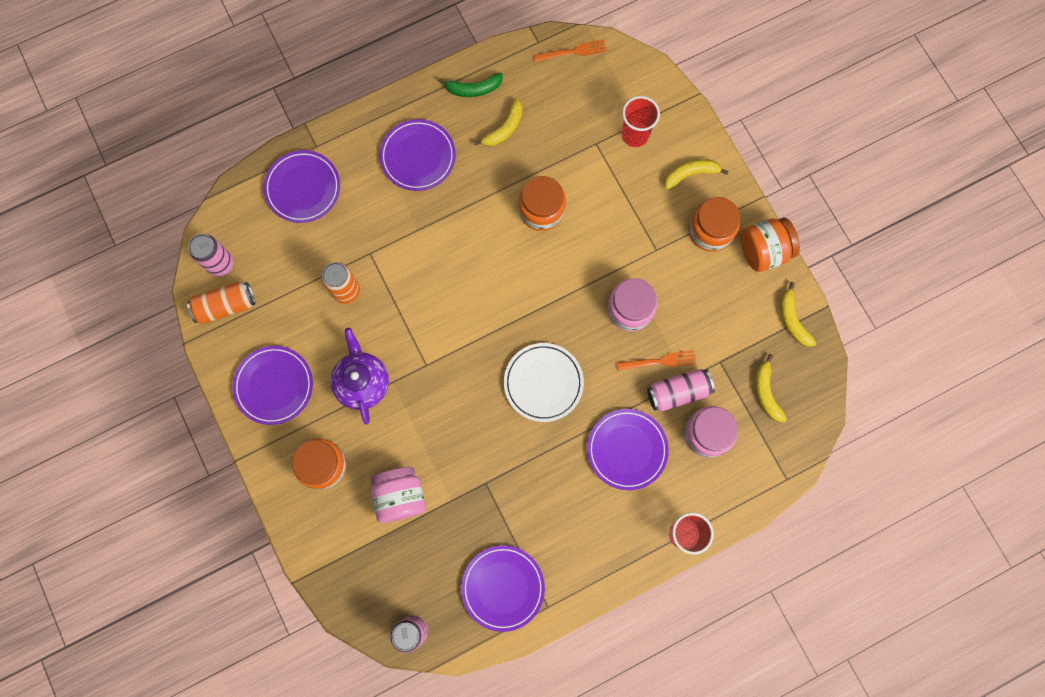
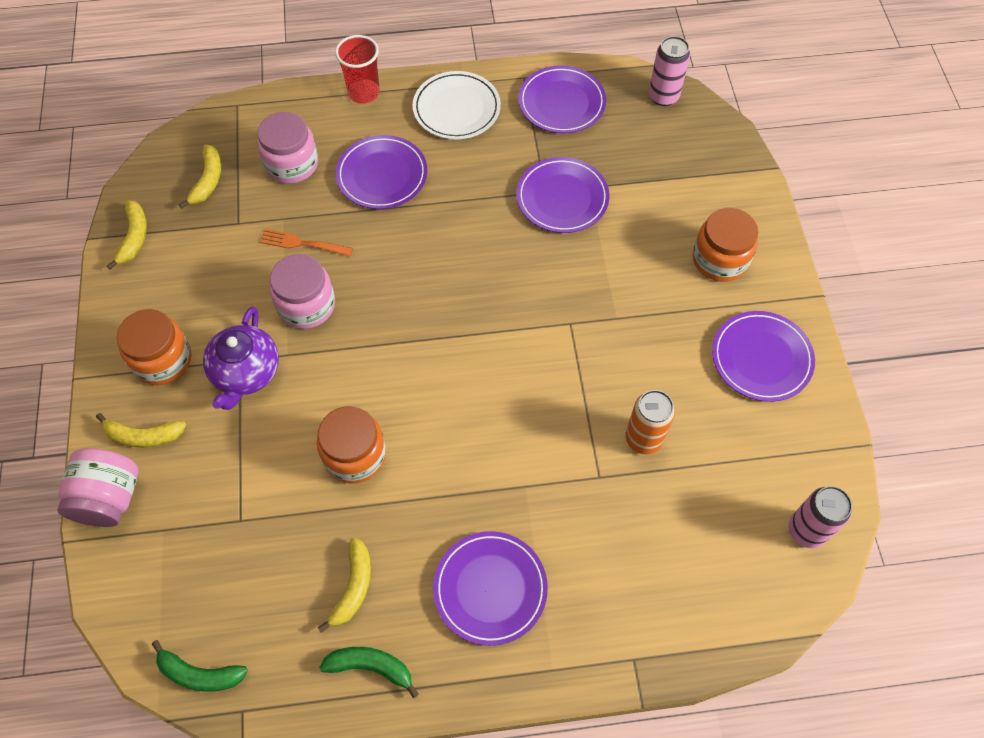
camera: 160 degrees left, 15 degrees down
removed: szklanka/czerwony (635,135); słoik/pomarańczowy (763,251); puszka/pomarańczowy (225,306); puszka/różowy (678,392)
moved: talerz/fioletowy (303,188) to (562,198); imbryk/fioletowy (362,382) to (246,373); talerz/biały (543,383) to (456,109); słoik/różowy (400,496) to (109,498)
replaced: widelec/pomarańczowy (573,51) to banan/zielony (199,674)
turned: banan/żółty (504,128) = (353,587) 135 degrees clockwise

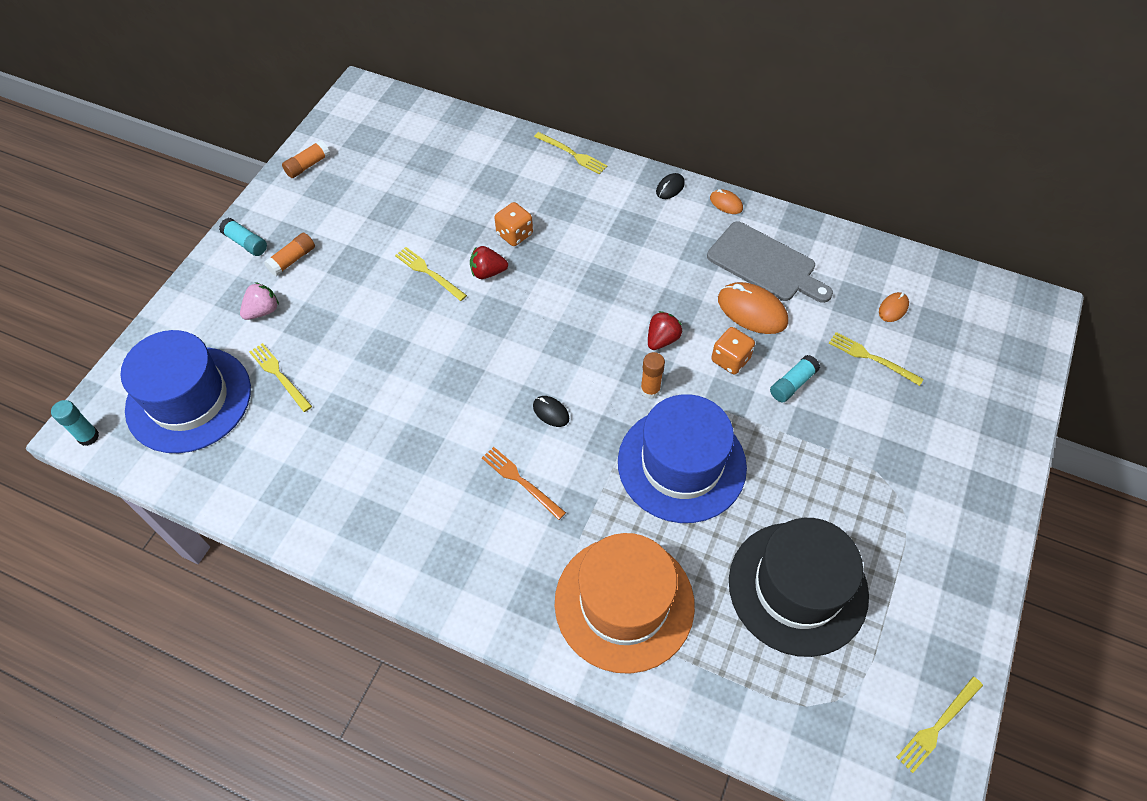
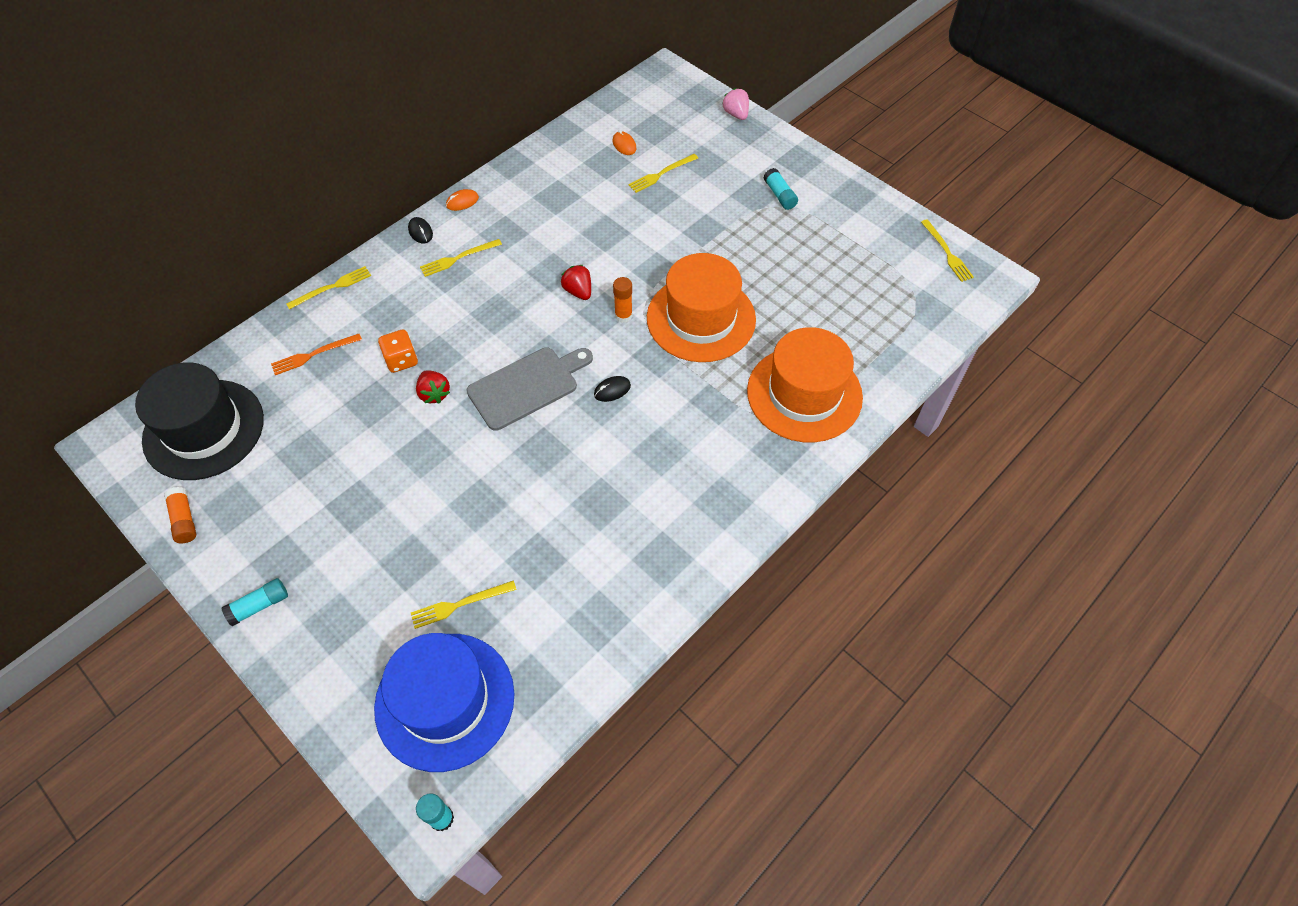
camera: 70 degrees left, 0 degrees up
removed: klej w sztyfcie/pomarańczowy (292,260); myszka/pomarańczowy (752,311); kostka do gry/pomarańczowy (730,360)
moved: deska do krojenia/szary (765,264) to (527,386); widelec/żółty (428,273) to (458,258); truskawka/różowy (262,311) to (736,114); klej w sztyfcie/turkusowy (792,384) to (779,195); widelec/pomarańczowy (521,481) to (313,355); kapelusz/czarny (798,587) to (204,429)
recoloured: kapelusz/niebieski (681,464) to kapelusz/pomarańczowy (701,318)
turned: truskawka/czerwony (488,272) = (434,394) 45 degrees counterclockwise

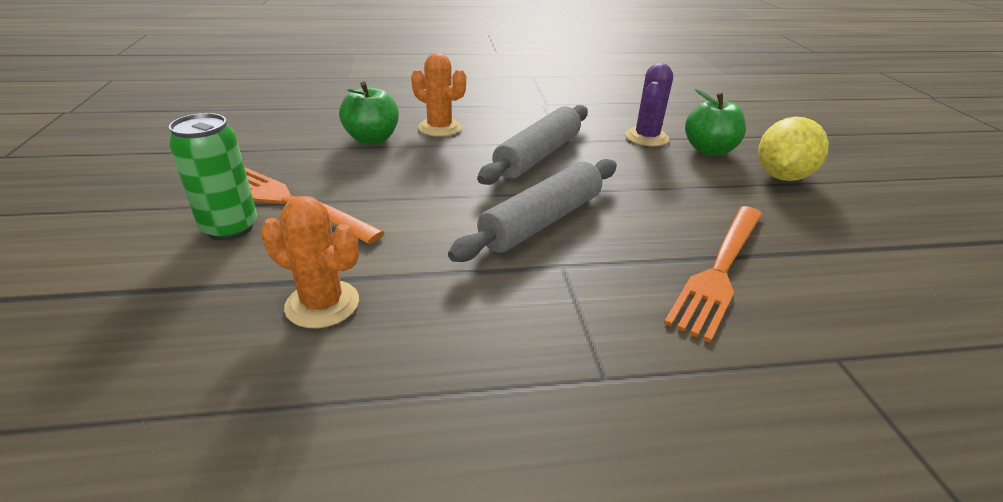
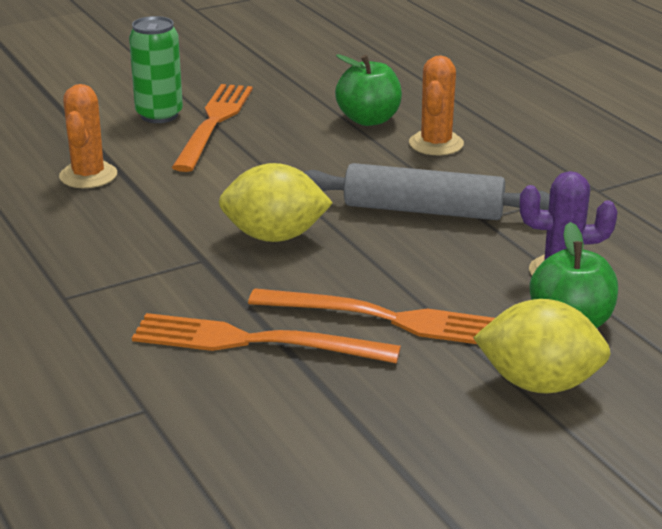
camera: 70 degrees right, 5 degrees down
added: widelec/pomarańczowy (387,319)
replaced: wałek do ciasta/szary (542,221) to cytryna/żółty (274,236)

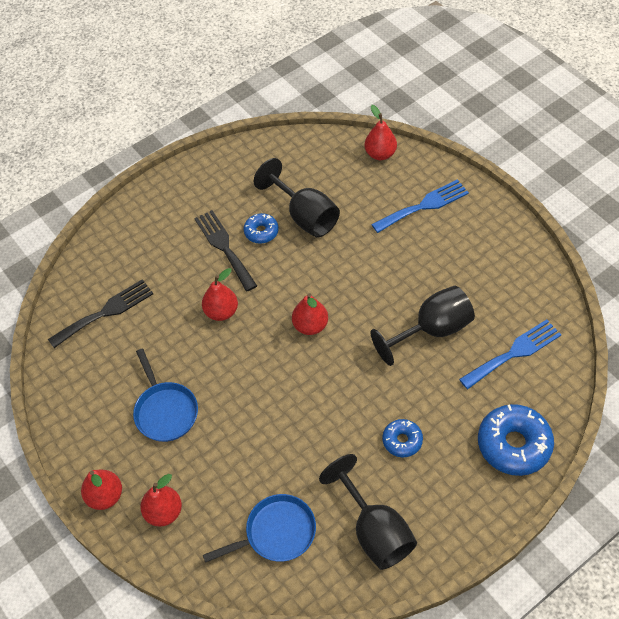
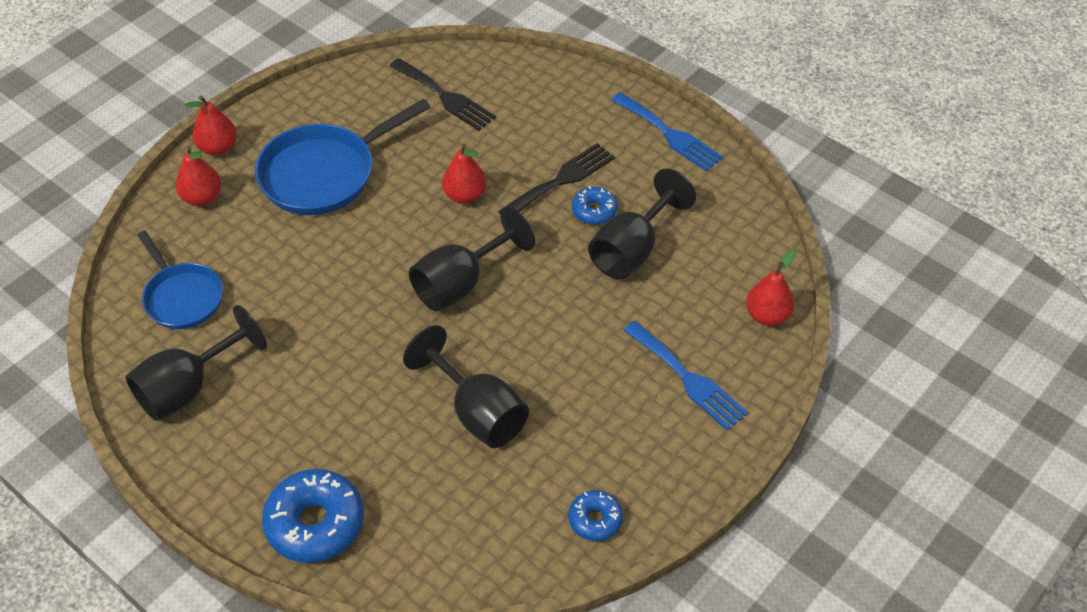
camera: 75 degrees right, 5 degrees down
moved: widelec/niebieski (514,353) to (669,134); donut/niebieski (402,441) to (595,520)
replaced: gruszka/czerwony (310,326) to kielich/czarny (461,283)
resized: patelnia/niebieski (165,411) = (324,173) x1.57

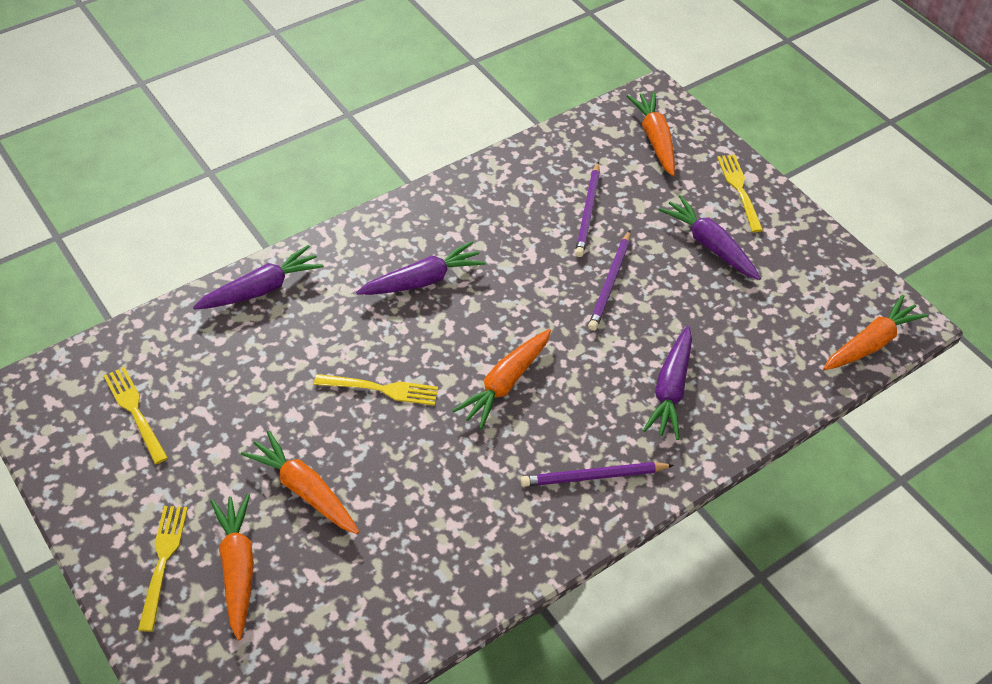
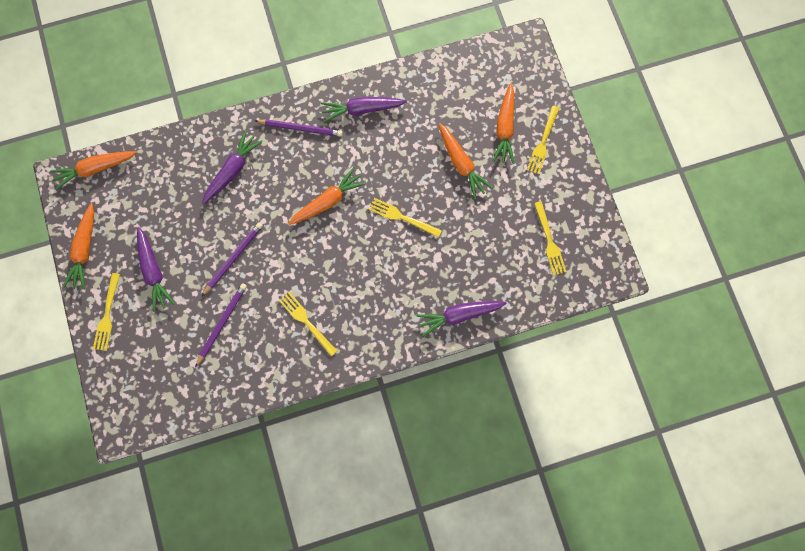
camera: 160 degrees left, 25 degrees up
added: widelec/żółty (306,322)
moved: marchewka/pomarańczowy (654,139) to (84,250); marchewka/fioletowy (423,280) to (362,110)

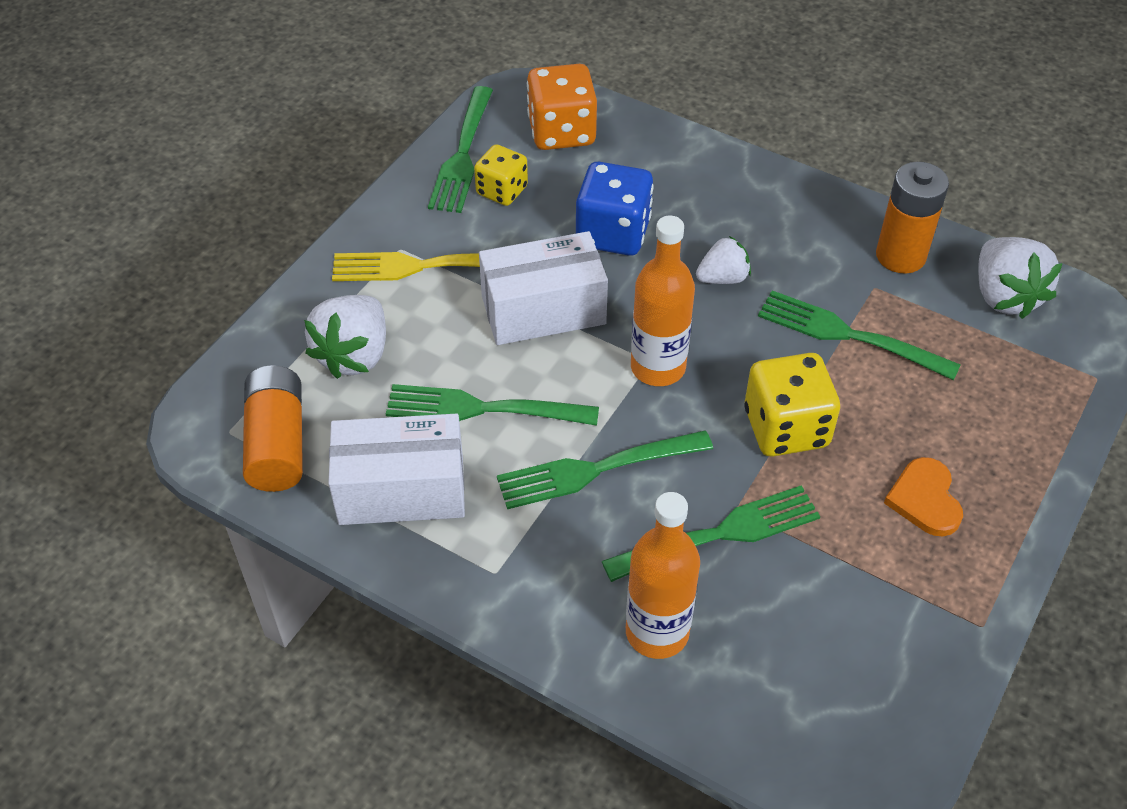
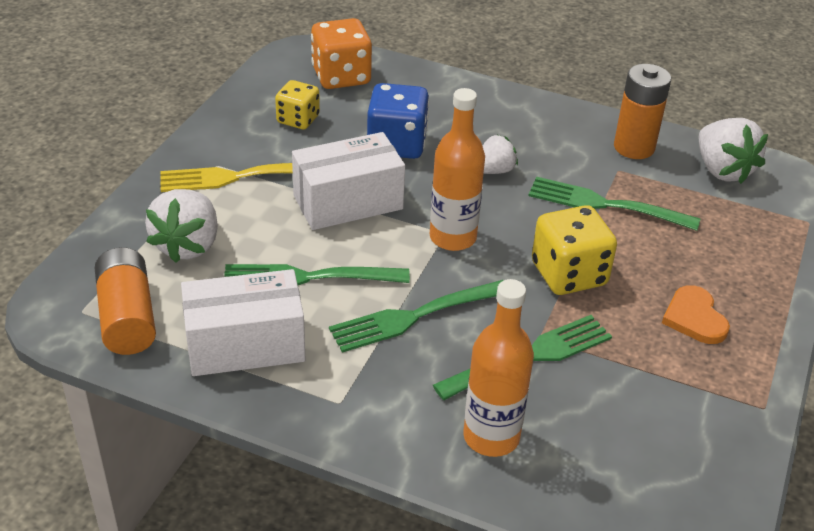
camera: 10 degrees left, 10 degrees down
removed: widelec/zielony (462,154)

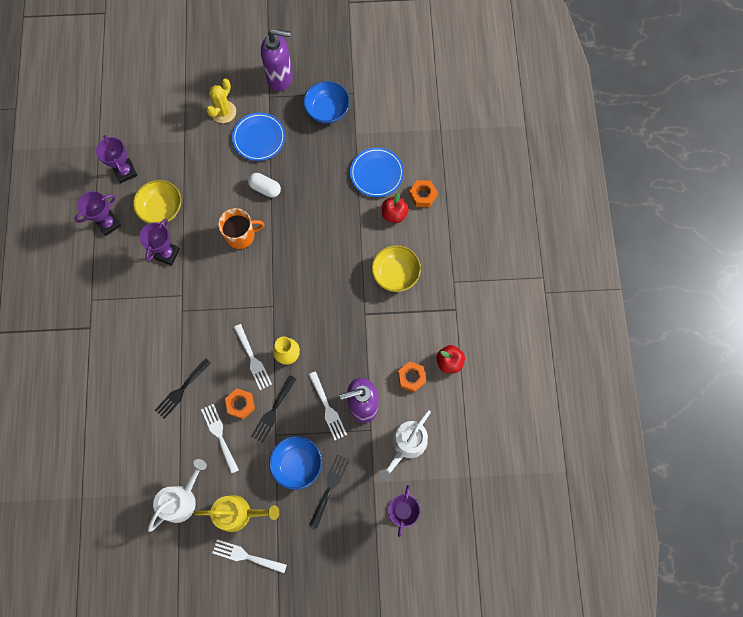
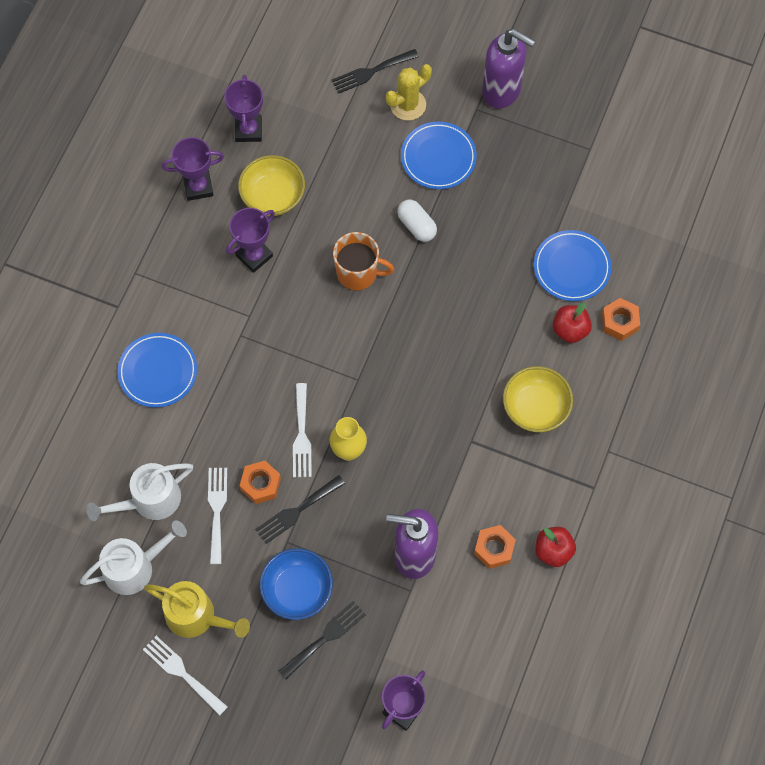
camera: 25 degrees right, 5 degrees down
removed: miska/niebieski (327,110); widelec/biały (328,408)
added: talerz/niebieski (158,372)
moved: widelec/czarny (181,390) to (371,72); konewka/biały (406,445) to (149,500)

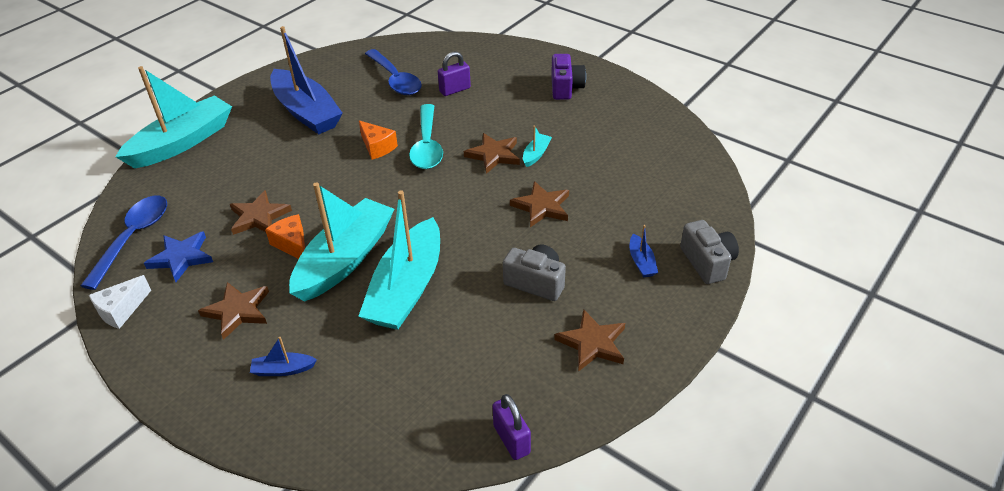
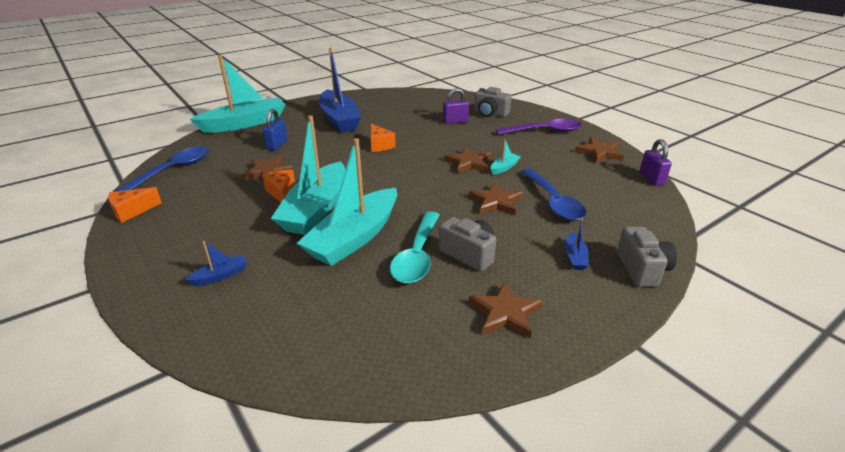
camera: 15 degrees right, 10 degrees down
removed: gwiazda/niebieski (181,258)
added: aparat fotograficzny/szary (490,113); kłódka/niebieski (277,145)
moved: łyżka/niebieski (395,80) to (553,202); łyżka/turkusowy (427,145) to (417,256); gwiazda/brązowy (238,311) to (599,153); kłódka/fioletowy (511,439) to (651,179)
replaced: aparat fotograficzny/fioletowy (565,88) to łyżka/fioletowy (544,131)
recoloured: ser/biały (121,310) to ser/pomarańczowy (132,211)
turned: łódka/turkusowy (345,259) = (316,209) 150 degrees clockwise; łódka/niebieski (283,370) = (220,275) 135 degrees clockwise

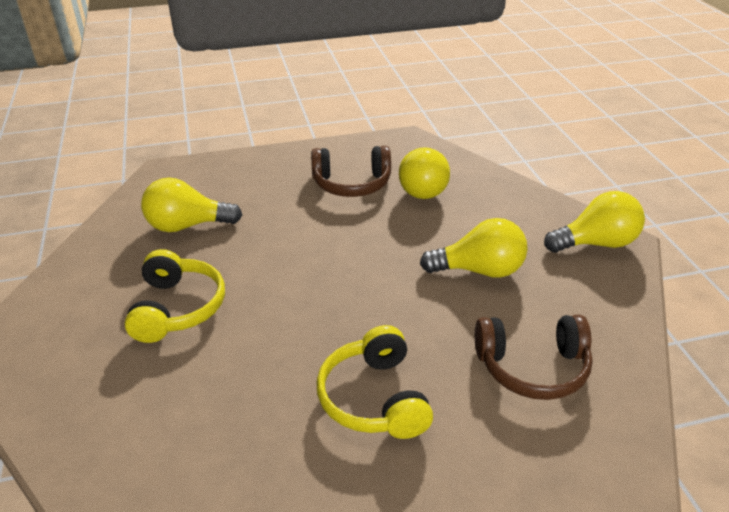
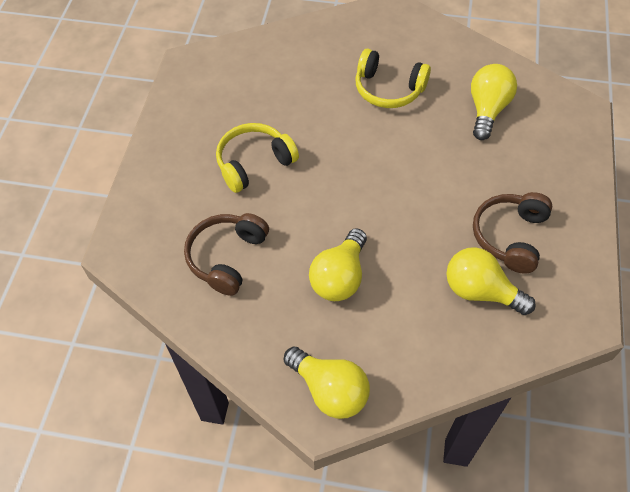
camera: 115 degrees right, 20 degrees up
turned: żarówka/żółty (596,243) = (329,390) 60 degrees counterclockwise; słuchawki/żółty (374,398) = (254,163) 45 degrees counterclockwise

